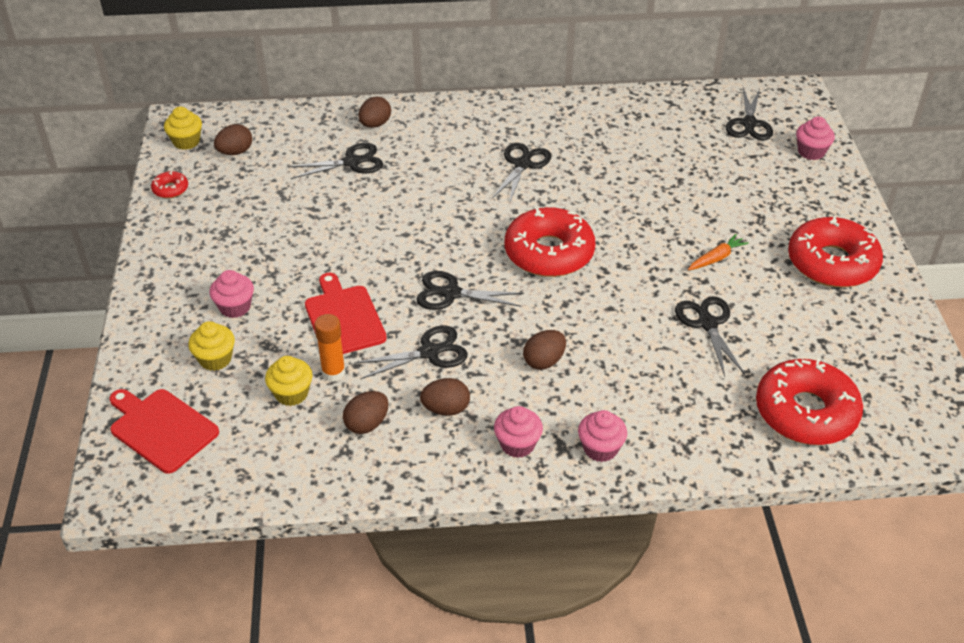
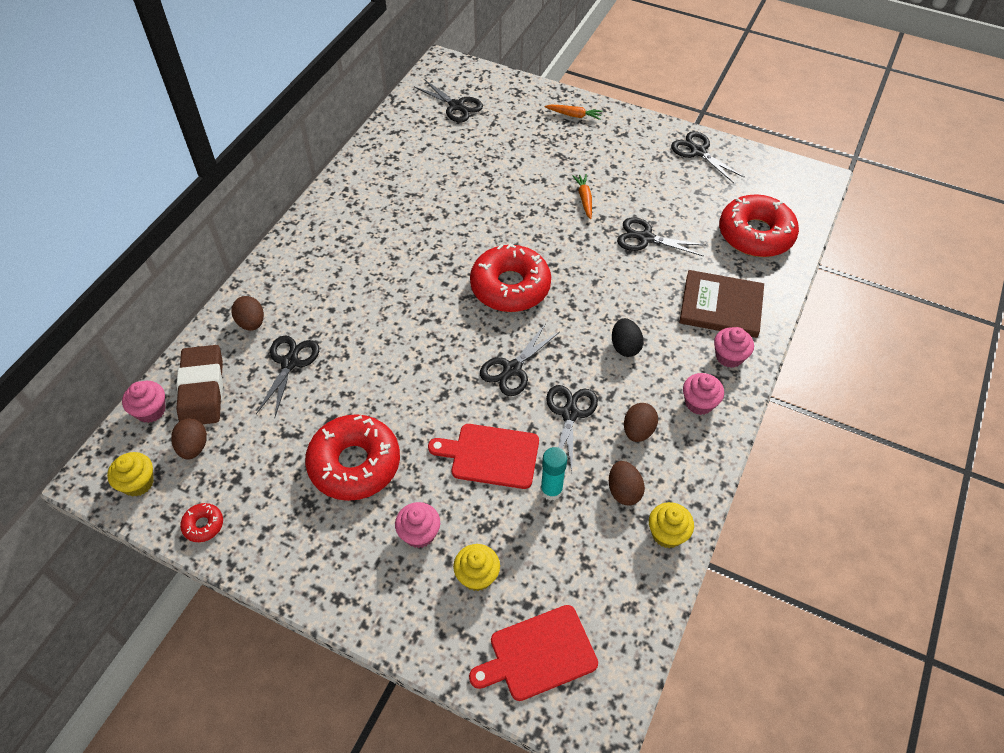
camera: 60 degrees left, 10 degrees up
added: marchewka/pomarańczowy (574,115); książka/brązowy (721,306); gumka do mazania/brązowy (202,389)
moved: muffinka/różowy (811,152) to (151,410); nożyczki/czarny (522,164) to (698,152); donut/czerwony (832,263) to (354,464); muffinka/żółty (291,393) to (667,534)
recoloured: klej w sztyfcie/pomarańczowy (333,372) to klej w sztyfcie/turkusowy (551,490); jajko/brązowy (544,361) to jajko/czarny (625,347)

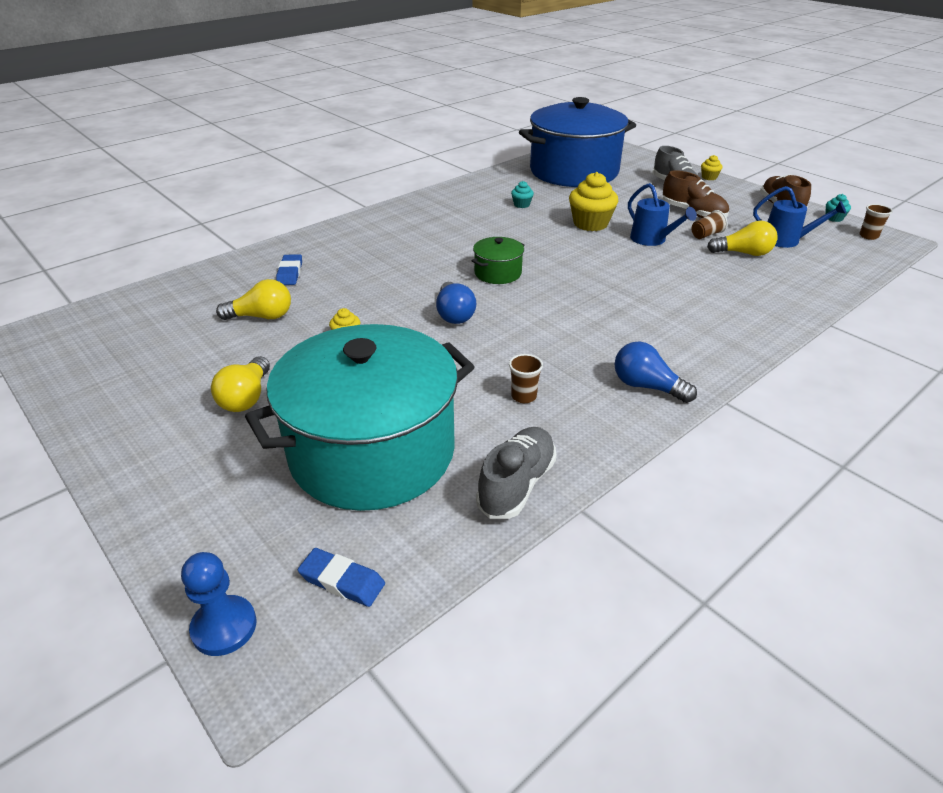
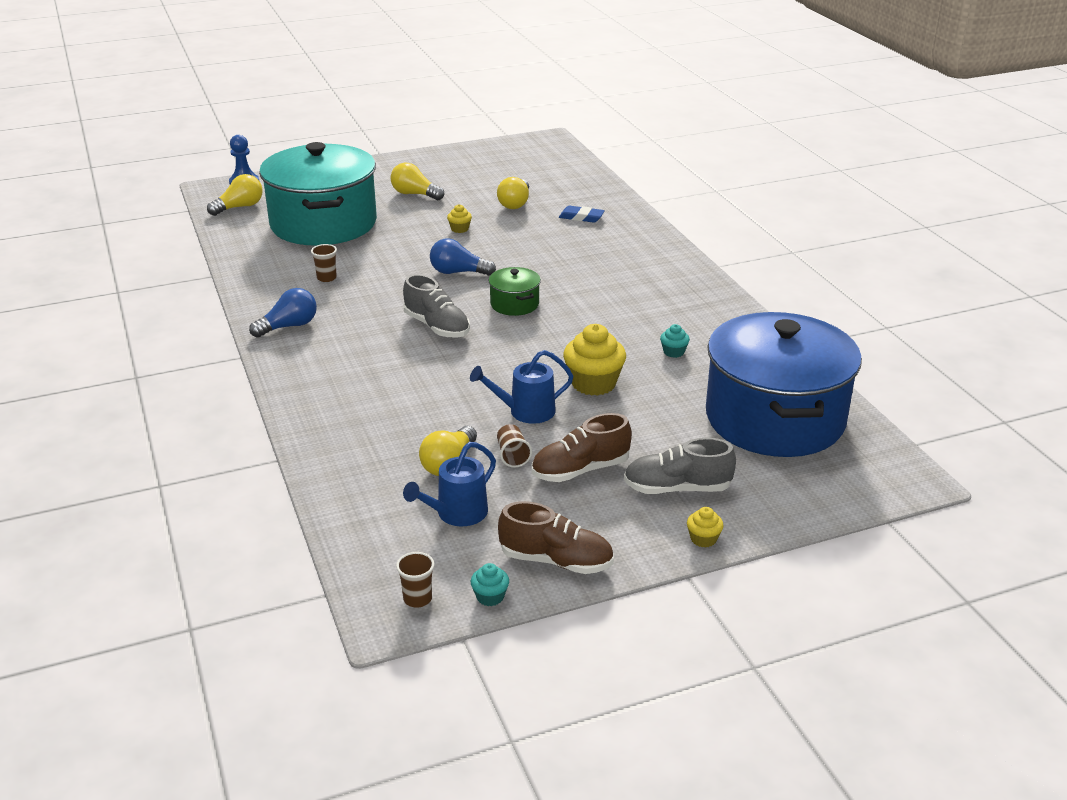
camera: 110 degrees right, 5 degrees down
moved: but/szary (516,484) to (437,327)
replaced: gumka do mazania/niebieski (342,581) to żarówka/żółty (239,207)

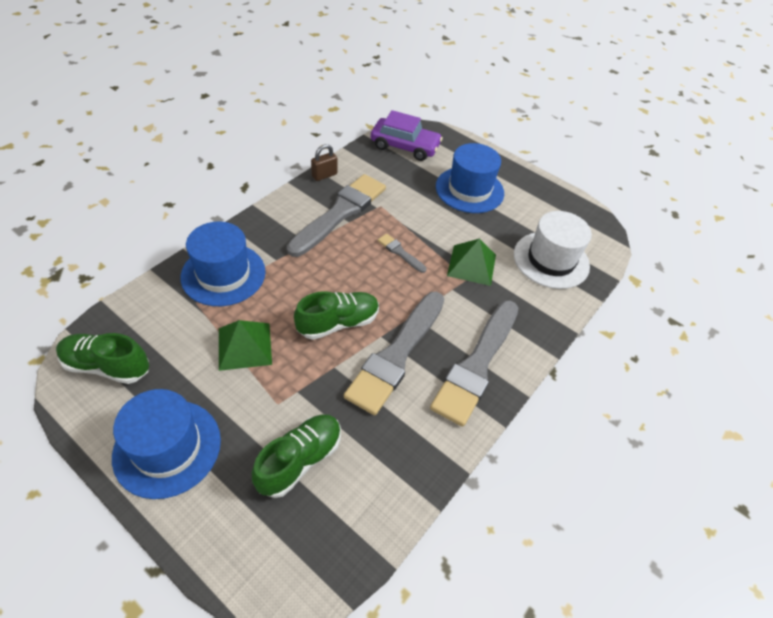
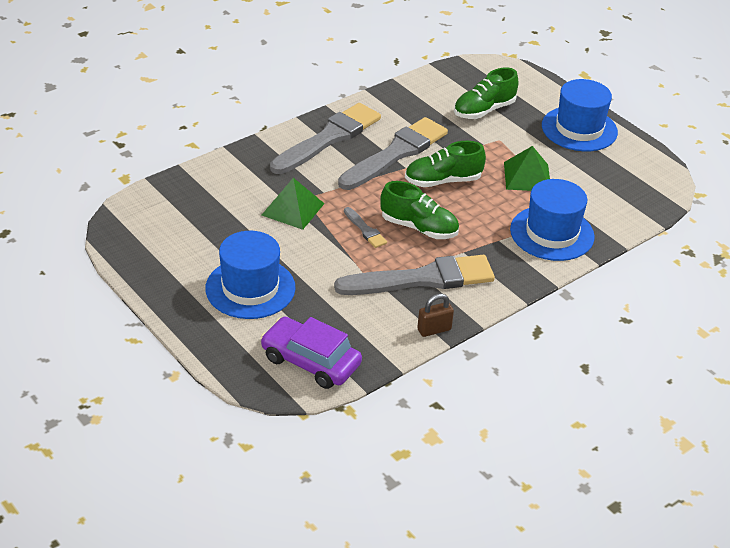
camera: 165 degrees left, 10 degrees down
removed: kapelusz/biały (551,260)
moved: but/zielony (107,366) to (419,228)
turned: pędzel/szary (340,213) = (422,279) 150 degrees counterclockwise

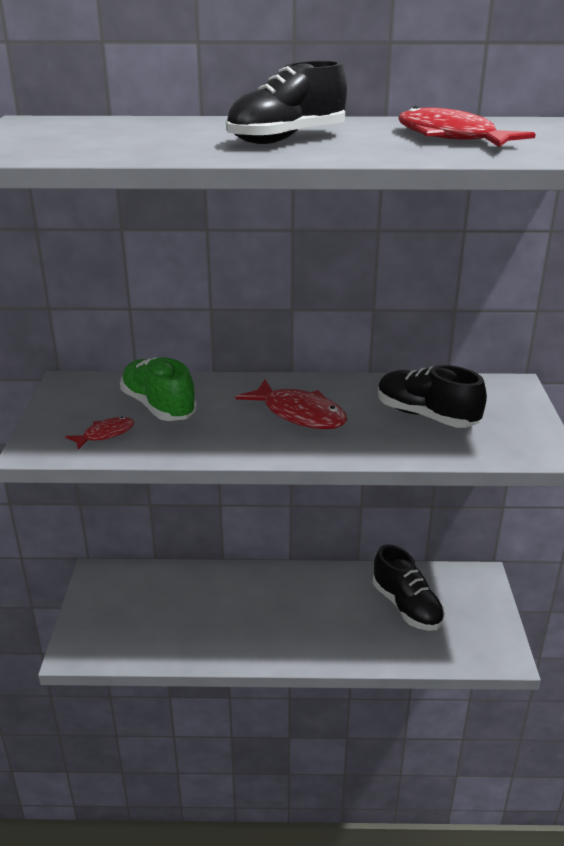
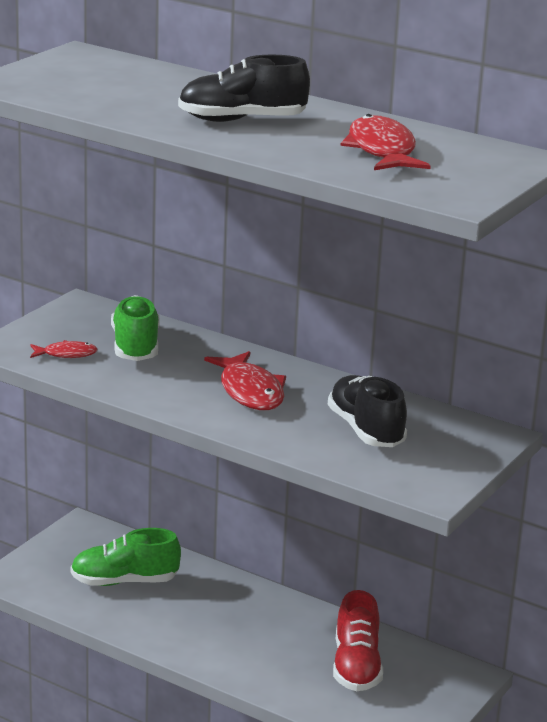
camera: 30 degrees right, 5 degrees down
added: but/zielony (124,581)
recoloured: but/czarny (406,606) to but/czerwony (356,667)

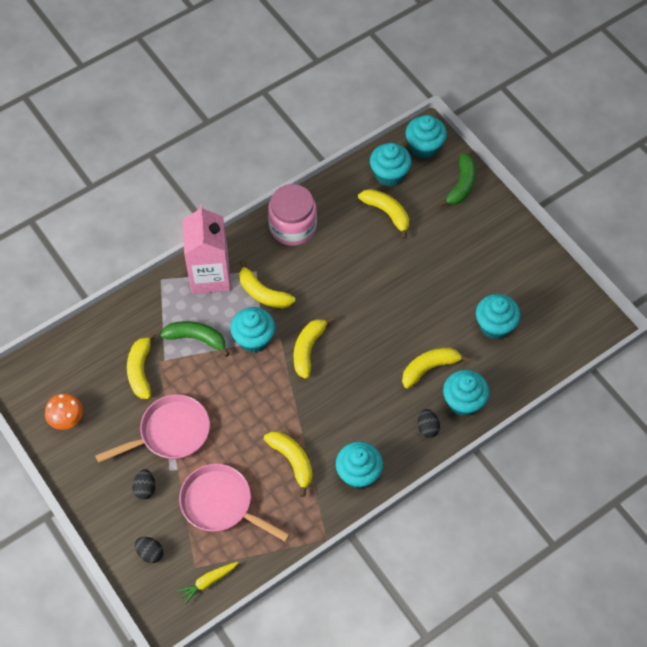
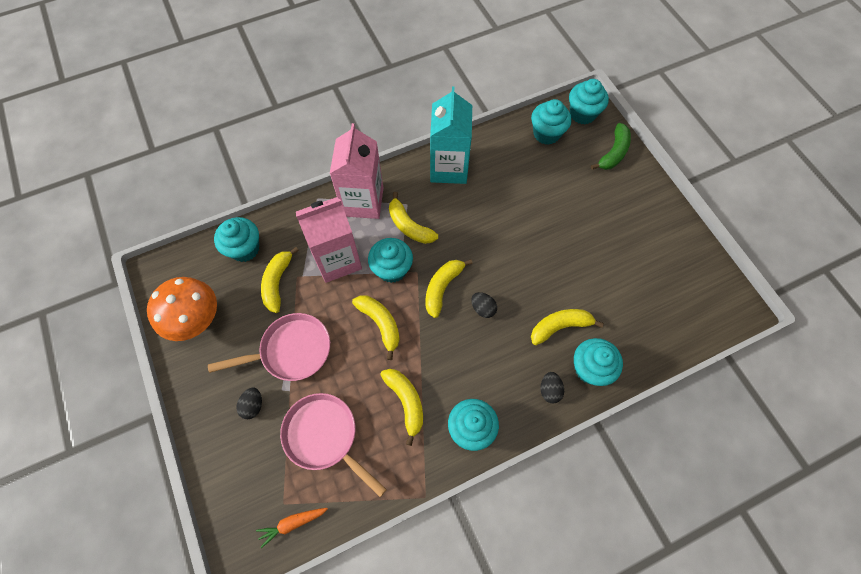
camera: 10 degrees right, 5 degrees up
moved: banan/żółty (387,213) to (380,324); muffinka/turkusowy (494,326) to (244,249); jajko/czarny (150,553) to (483,308)
replaced: słoik/różowy (293,227) to karton mleka/turkusowy (449,168); banan/zielony (196,338) to karton mleka/różowy (337,260)
recoloured: marchewka/żółty (208,582) to marchewka/pomarańczowy (292,523)
resized: grzyb/pomarańczowy (67,419) = (196,319) x1.70

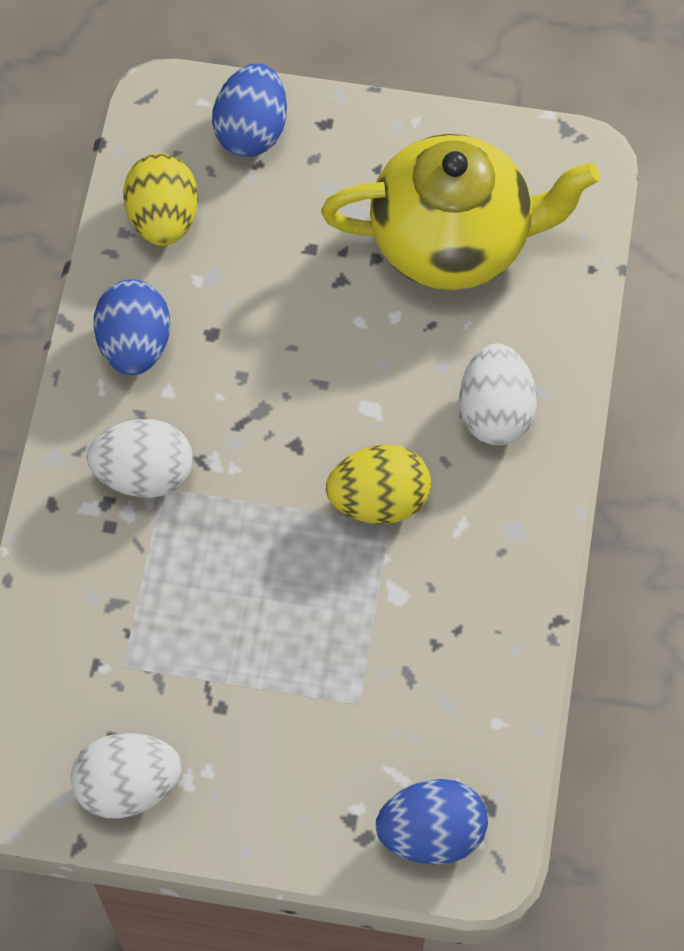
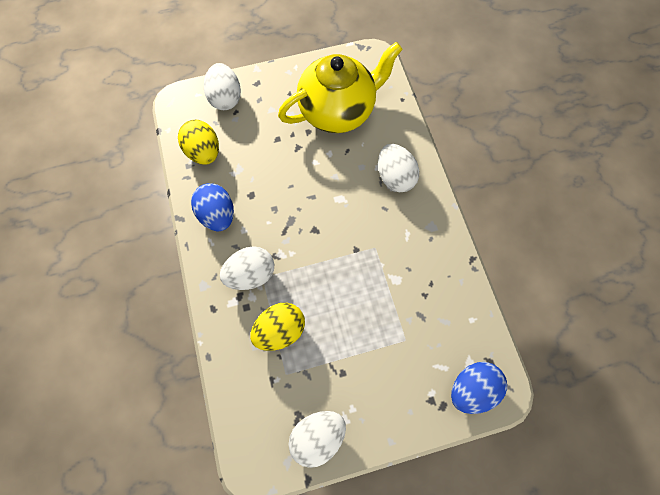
camera: 25 degrees left, 5 degrees up
moved: jajko/żółty (379,500) to (280,330)
recoloured: jajko/niebieski (252,130) to jajko/biały (225,98)

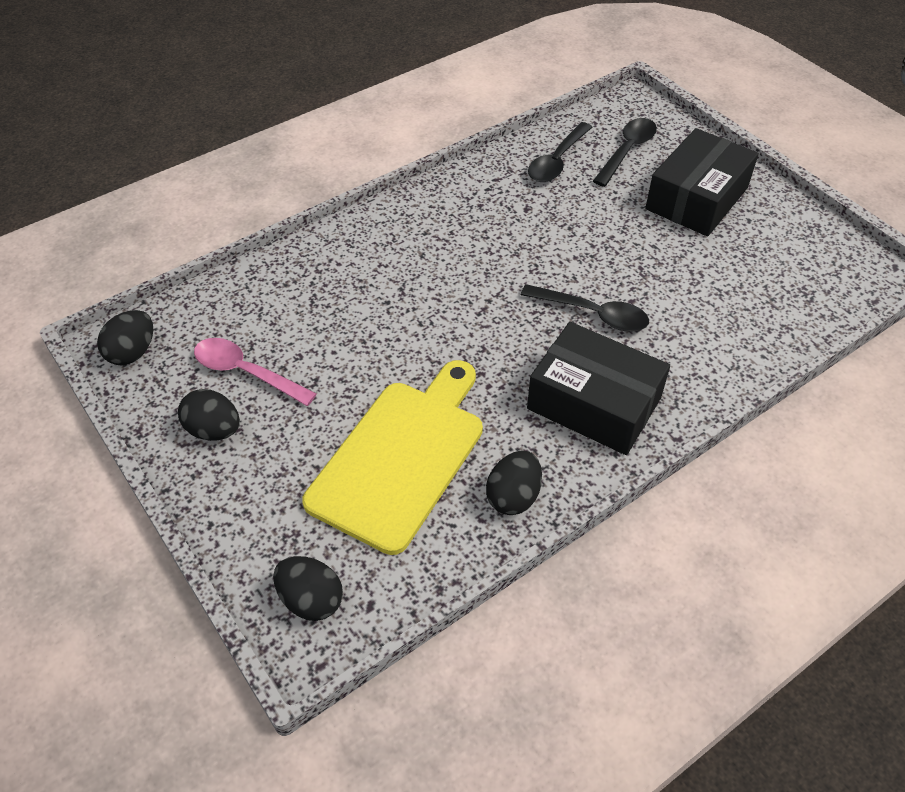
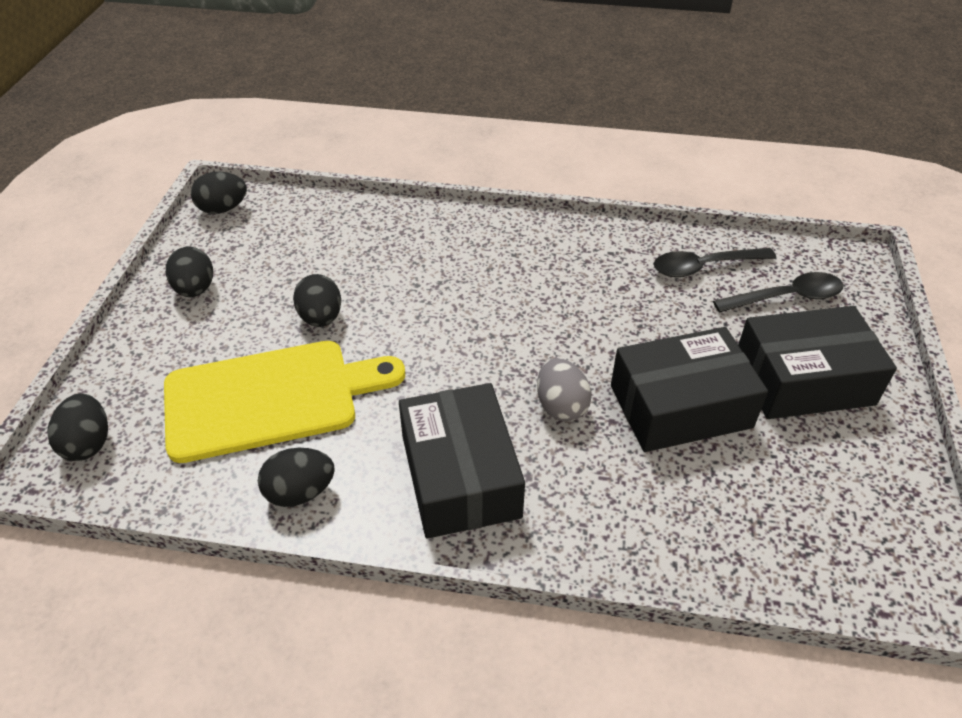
camera: 45 degrees right, 5 degrees down
removed: łyżka/różowy (246,372)
added: jajko/czarny (321,318); pudełko/czarny (680,406)
replaced: łyżka/czarny (592,314) to jajko/szary (561,406)

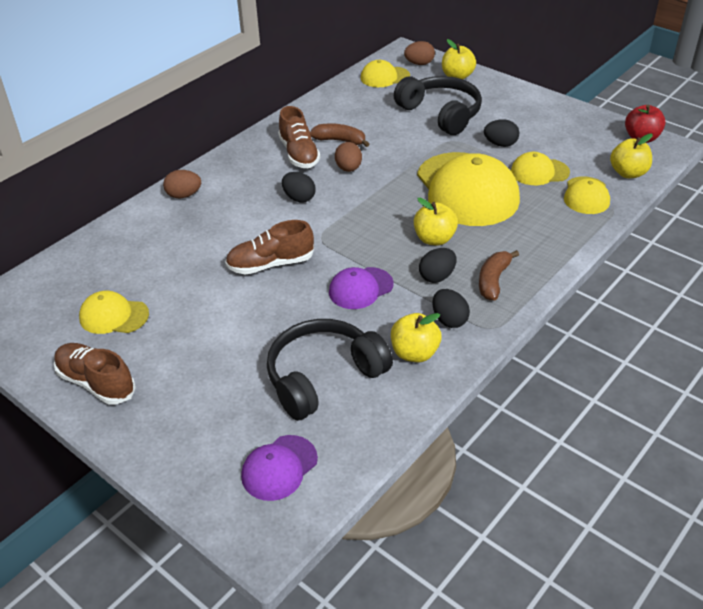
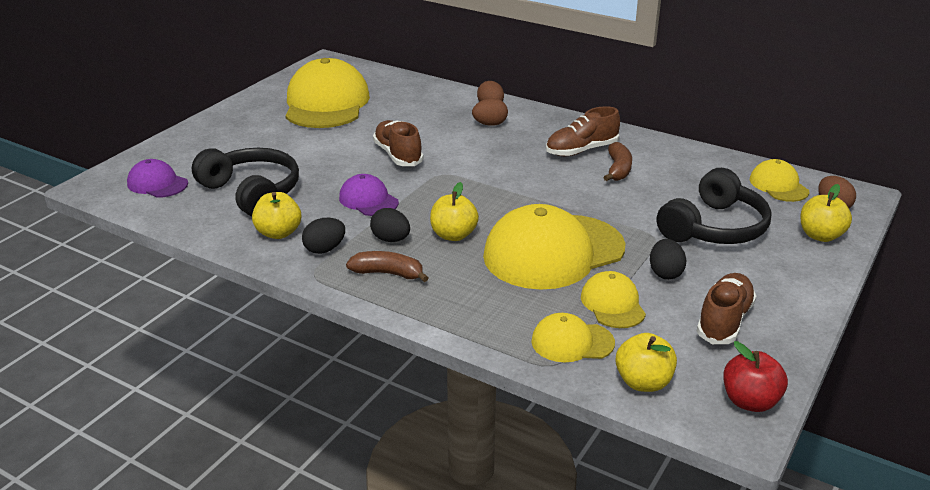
camera: 80 degrees right, 10 degrees down
removed: jajko/czarny (299,198)
moved: jajko/brązowy (348,168) to (490,124); but/brązowy (96,383) to (724,321)
resized: czapka/żółty (114,316) = (326,103) x2.03

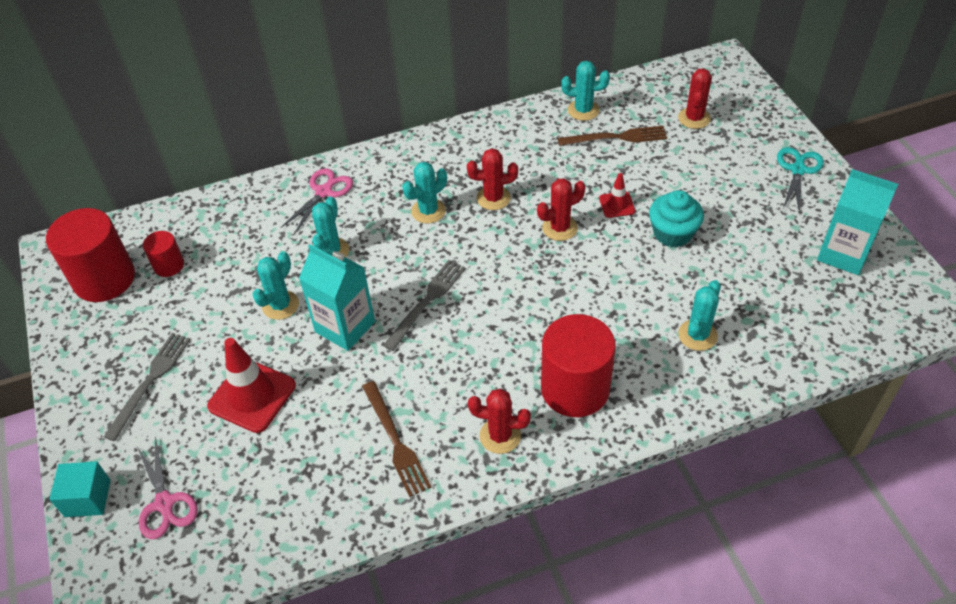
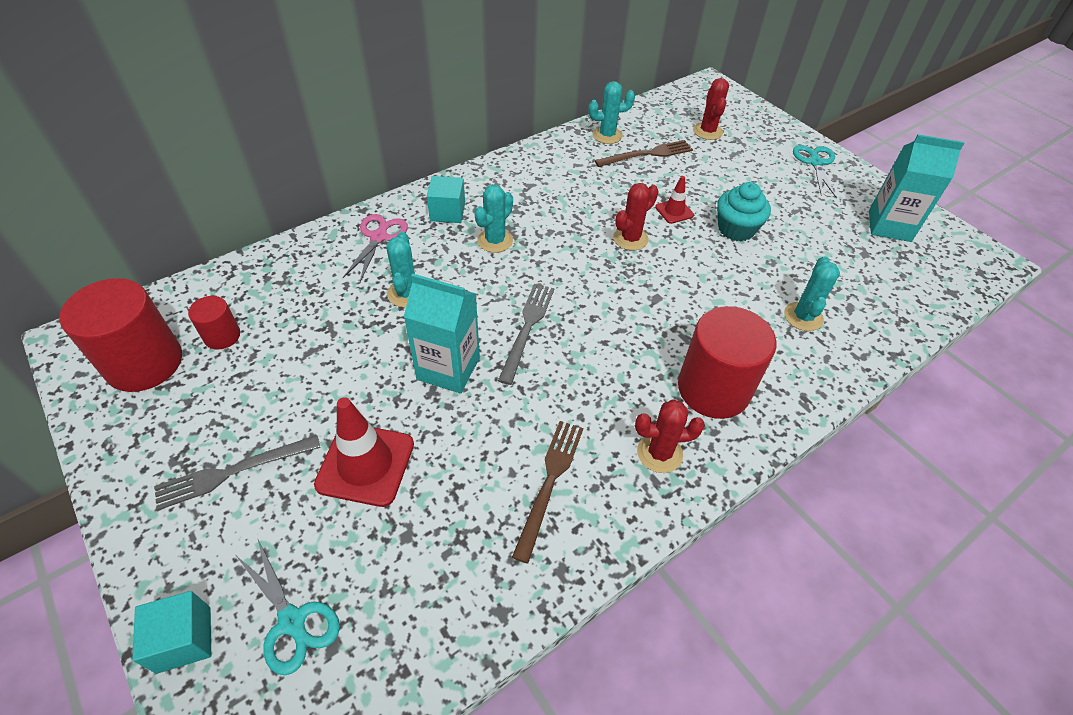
camera: 20 degrees left, 0 degrees up
removed: kaktus/czerwony (493,198); kaktus/turkusowy (280,305)
added: sześcian/turkusowy (447,212)
recoloured: nożyczki/różowy (164,503) to nożyczki/turkusowy (292,621)
turned: widelec/szary (150,381) = (233,472) 120 degrees counterclockwise; widelec/brązowy (395,441) = (549,482) 120 degrees counterclockwise

